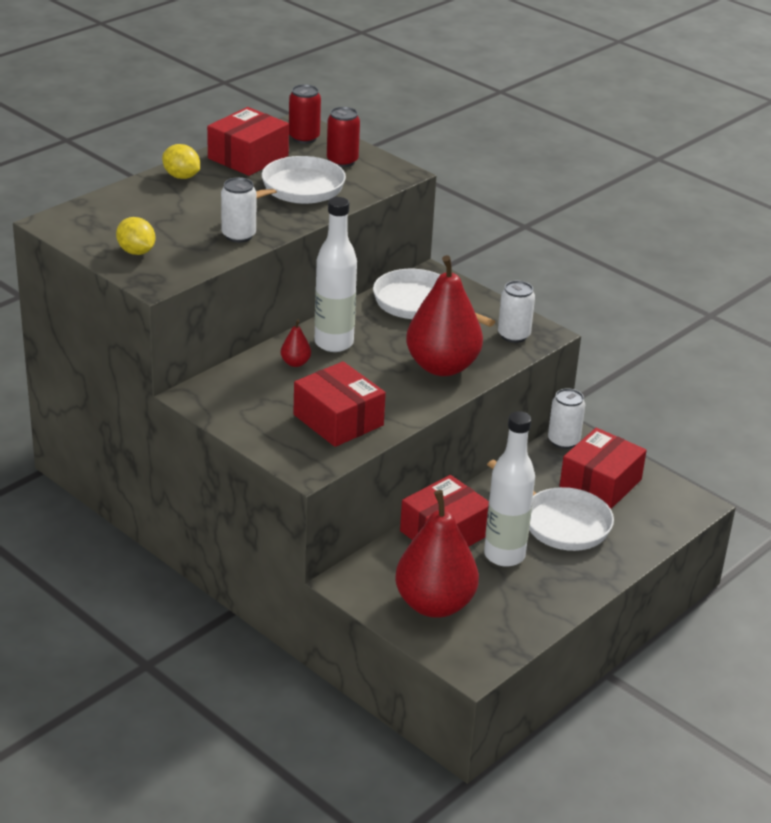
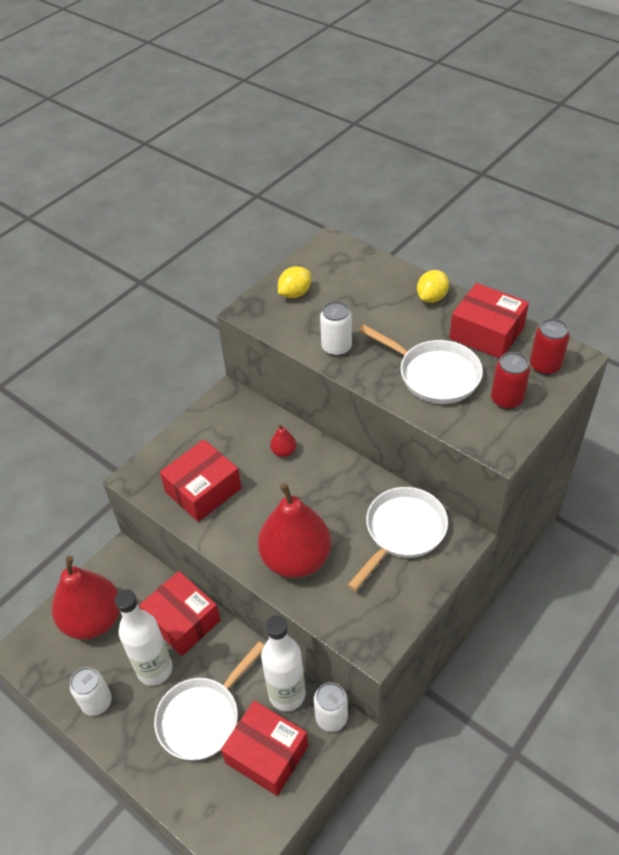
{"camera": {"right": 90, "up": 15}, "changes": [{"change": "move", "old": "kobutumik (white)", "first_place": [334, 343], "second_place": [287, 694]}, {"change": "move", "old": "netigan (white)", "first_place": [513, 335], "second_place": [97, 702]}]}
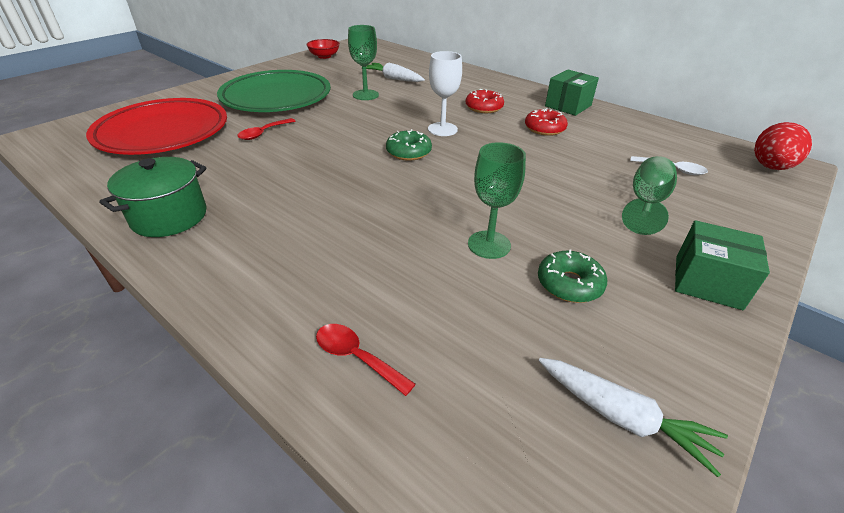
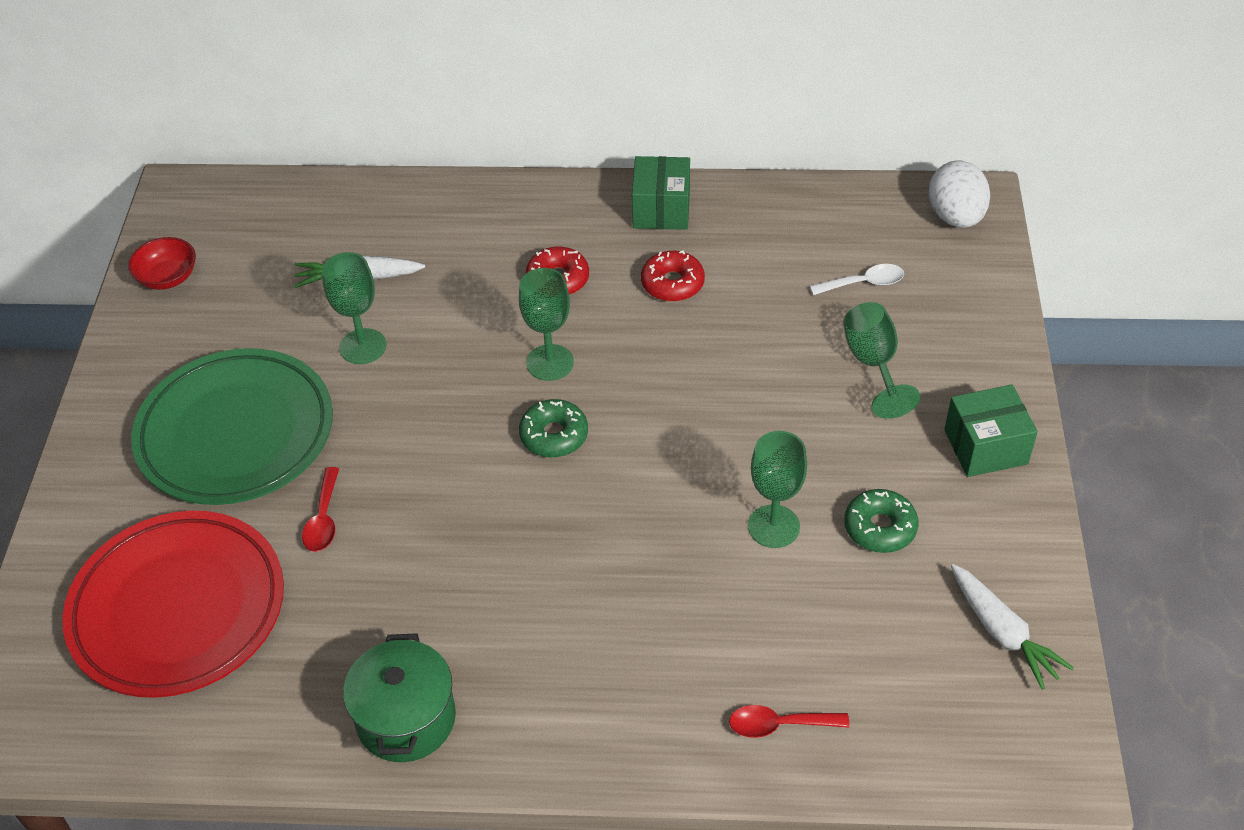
{"camera": {"right": -35, "up": 10}, "changes": [{"change": "recolor", "old": "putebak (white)", "new": "putebak (green)", "first_place": [442, 129], "second_place": [550, 362]}, {"change": "recolor", "old": "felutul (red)", "new": "felutul (white)", "first_place": [770, 167], "second_place": [955, 217]}, {"change": "rotate", "old": "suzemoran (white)", "first_place": [623, 418], "second_place": [1003, 633], "degrees": 60}]}
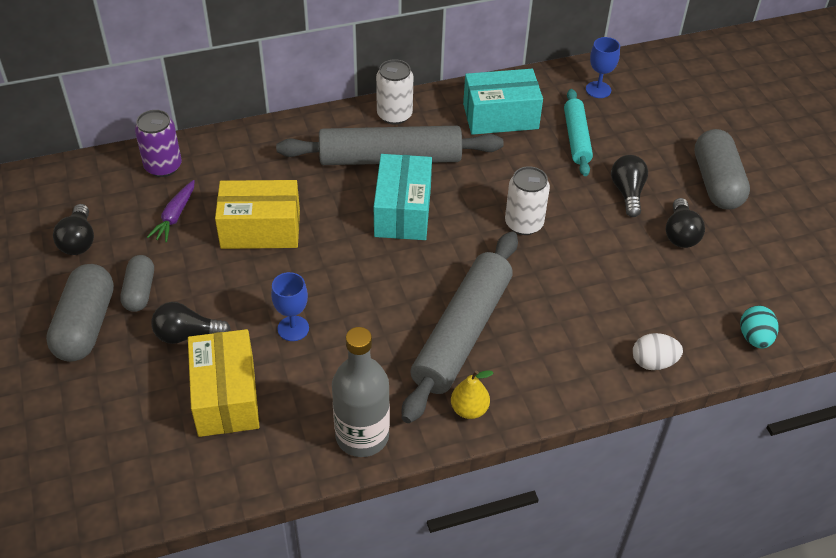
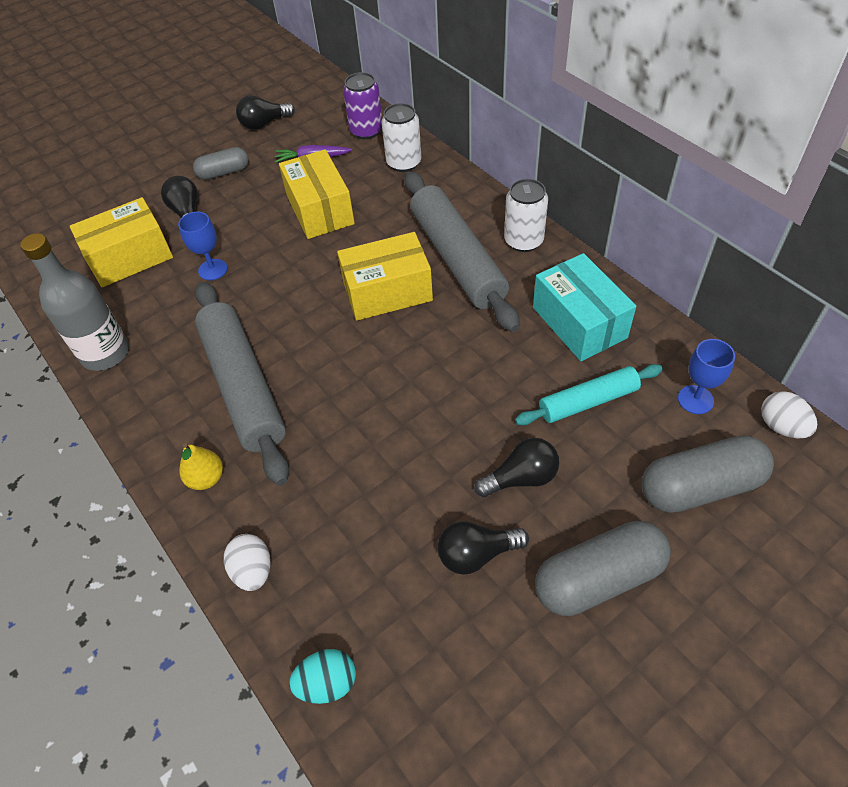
{"camera": {"right": 75, "up": 5}, "changes": [{"change": "recolor", "old": "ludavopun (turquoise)", "new": "ludavopun (yellow)", "first_place": [403, 211], "second_place": [387, 292]}, {"change": "move", "old": "netigan (white)", "first_place": [524, 224], "second_place": [404, 163]}, {"change": "rotate", "old": "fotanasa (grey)", "first_place": [462, 333], "second_place": [243, 386], "degrees": 60}, {"change": "move", "old": "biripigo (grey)", "first_place": [85, 326], "second_place": [700, 486]}, {"change": "move", "old": "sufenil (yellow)", "first_place": [469, 409], "second_place": [206, 478]}, {"change": "insert", "new": "felutul (white)", "second_place": [781, 426]}]}
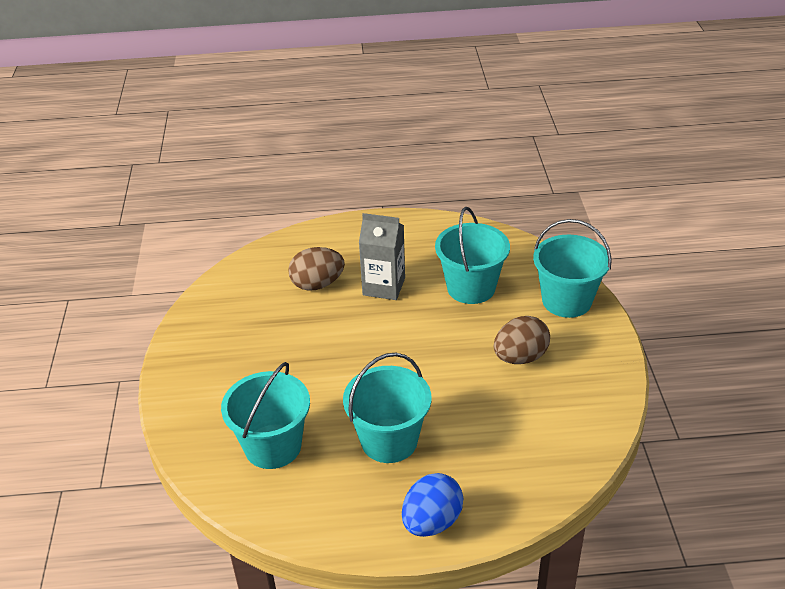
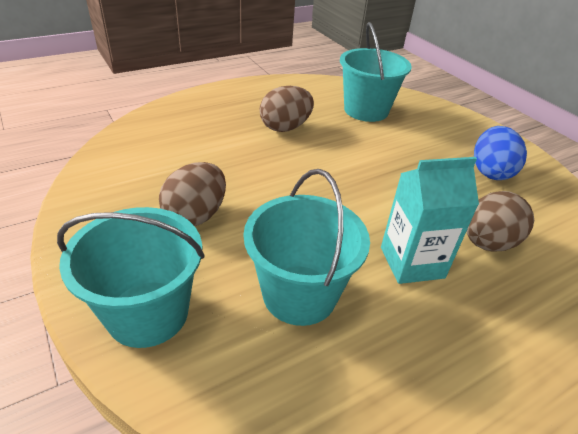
{"camera": {"right": 150, "up": 0}, "changes": [{"change": "recolor", "old": "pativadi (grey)", "new": "pativadi (turquoise)", "first_place": [384, 286], "second_place": [412, 262]}, {"change": "replace", "old": "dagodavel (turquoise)", "new": "felutul (brown)", "first_place": [389, 440], "second_place": [285, 127]}, {"change": "move", "old": "felutul (blue)", "first_place": [432, 522], "second_place": [490, 172]}]}
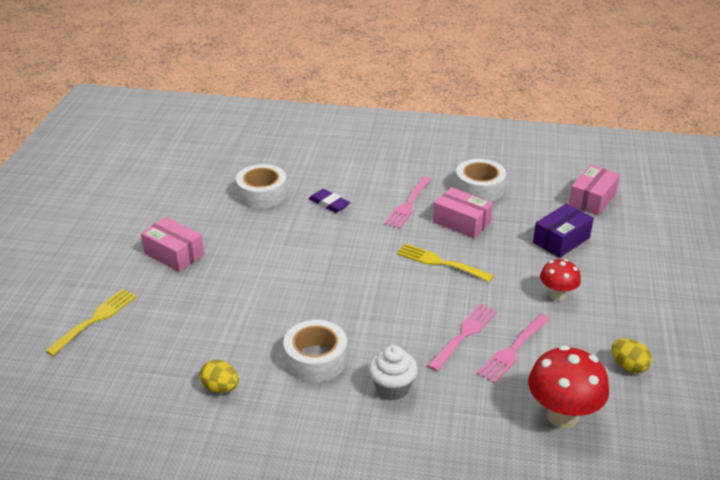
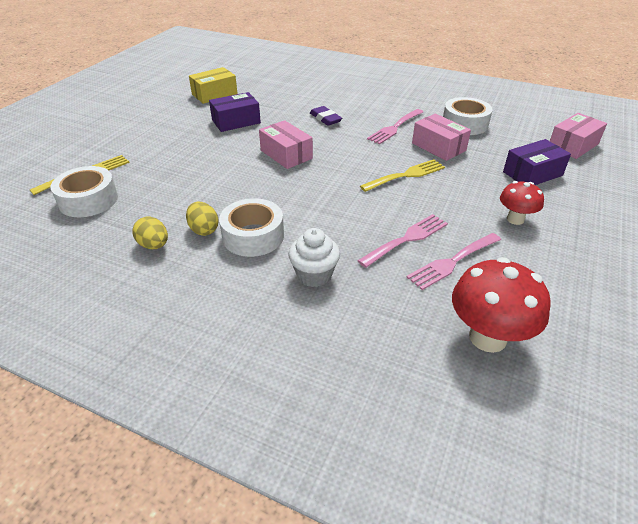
{"camera": {"right": 15, "up": 5}, "changes": [{"change": "move", "old": "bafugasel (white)", "first_place": [262, 194], "second_place": [88, 200]}, {"change": "move", "old": "ludavopun (pink)", "first_place": [174, 254], "second_place": [286, 154]}, {"change": "rotate", "old": "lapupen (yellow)", "first_place": [440, 262], "second_place": [406, 175], "degrees": 105}, {"change": "move", "old": "felutul (yellow)", "first_place": [628, 366], "second_place": [204, 230]}, {"change": "insert", "new": "ludavopun (yellow)", "second_place": [214, 94]}, {"change": "insert", "new": "ludavopun (purple)", "second_place": [236, 121]}]}
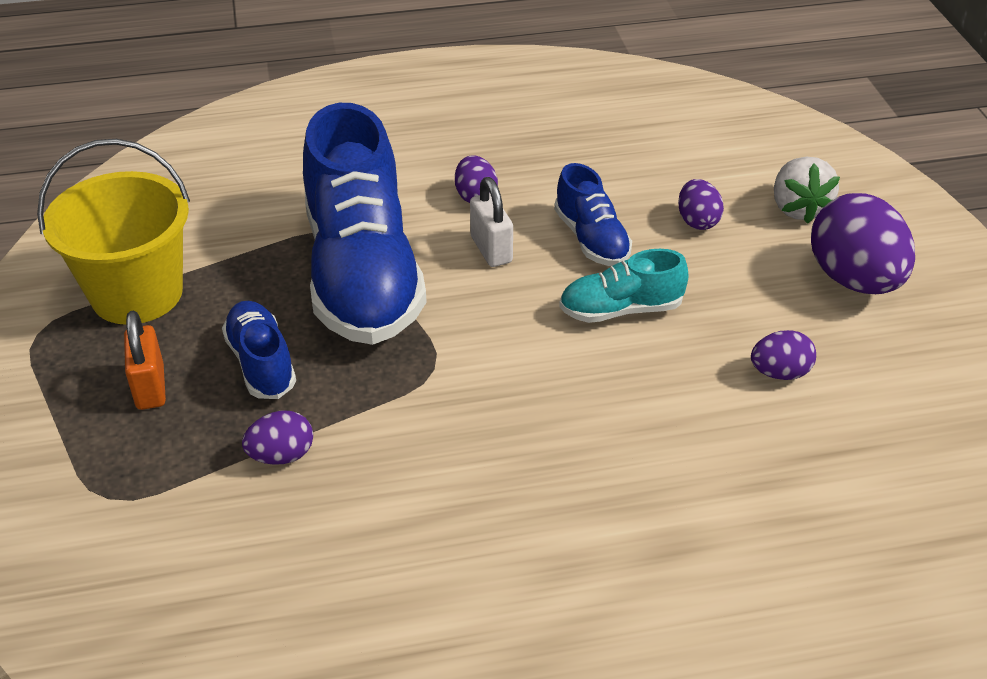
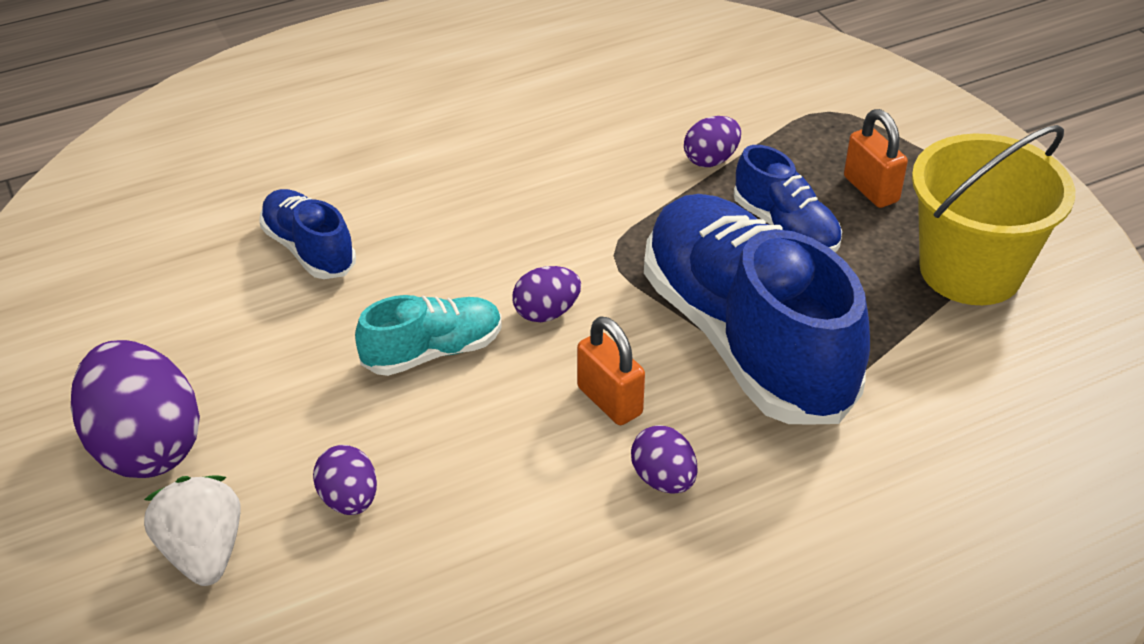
{"camera": {"right": 165, "up": 0}, "changes": [{"change": "move", "old": "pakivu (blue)", "first_place": [591, 239], "second_place": [309, 249]}, {"change": "recolor", "old": "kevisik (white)", "new": "kevisik (orange)", "first_place": [491, 249], "second_place": [609, 401]}, {"change": "move", "old": "felutul (purple)", "first_place": [779, 373], "second_place": [546, 313]}]}
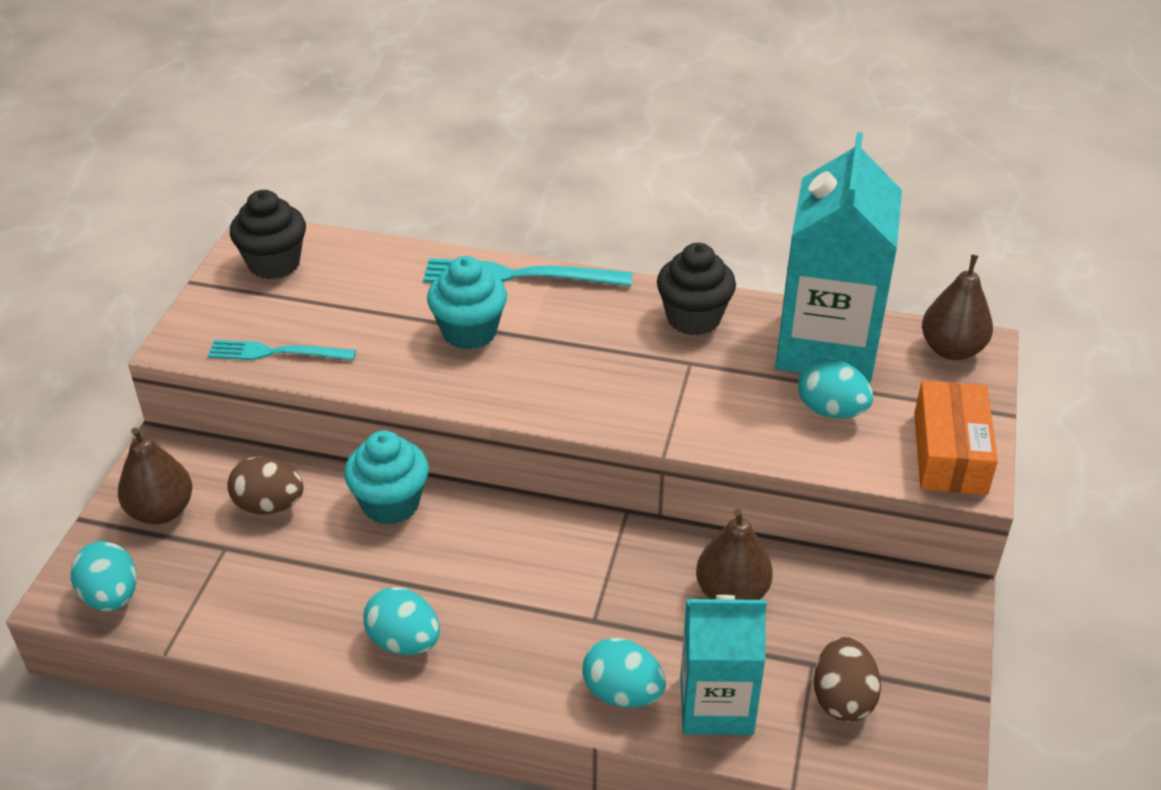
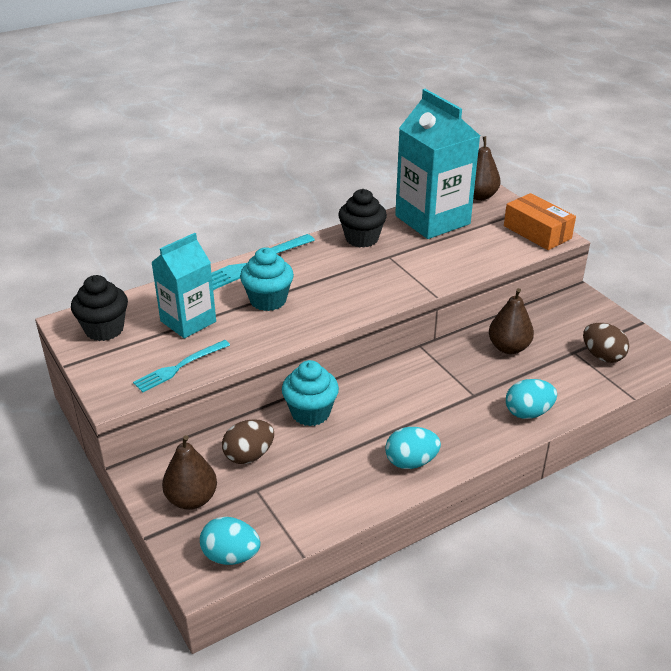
{"camera": {"right": -45, "up": -5}, "changes": [{"change": "delete", "old": "felutul (turquoise)", "first_place": [831, 410]}, {"change": "move", "old": "pativadi (turquoise)", "first_place": [716, 705], "second_place": [188, 321]}]}
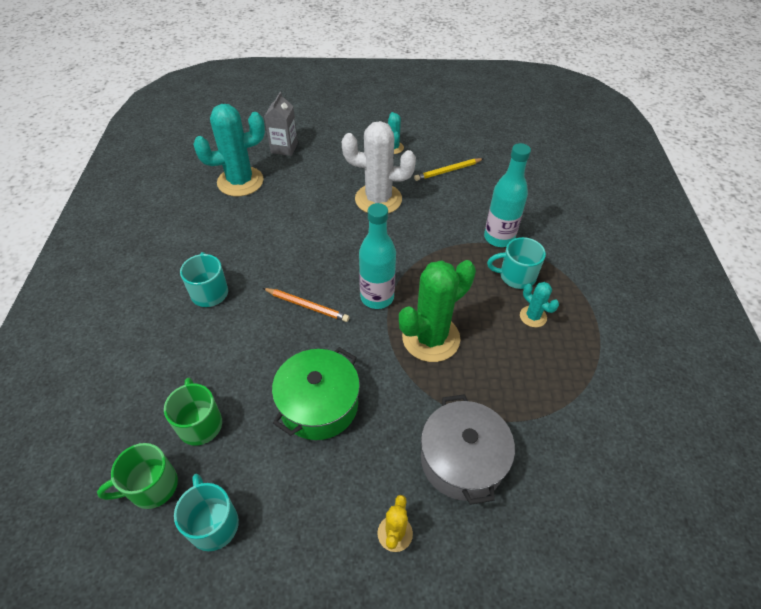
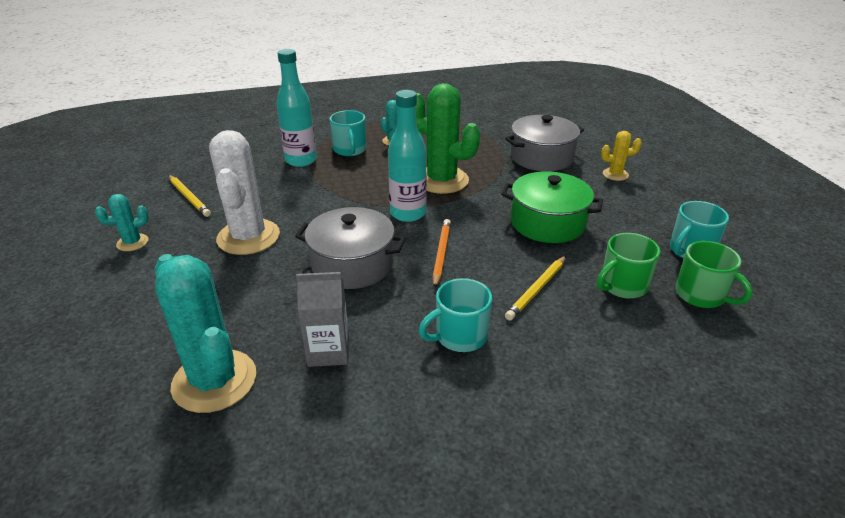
{"camera": {"right": -105, "up": -15}, "changes": [{"change": "move", "old": "pativadi (grey)", "first_place": [284, 148], "second_place": [328, 351]}, {"change": "insert", "new": "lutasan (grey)", "second_place": [352, 264]}, {"change": "insert", "new": "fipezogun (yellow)", "second_place": [537, 289]}]}
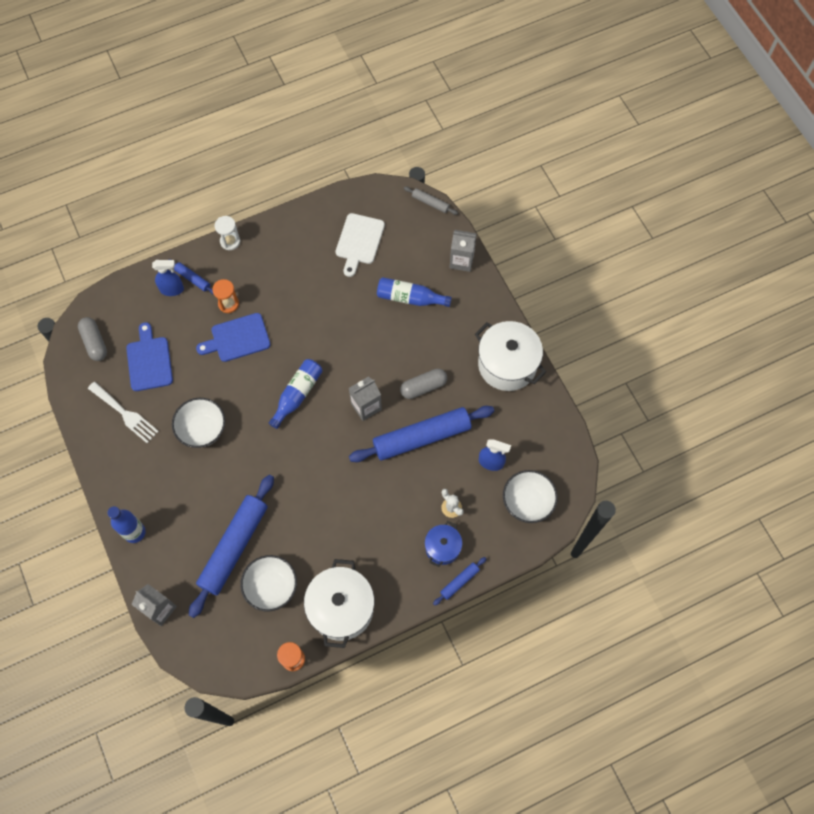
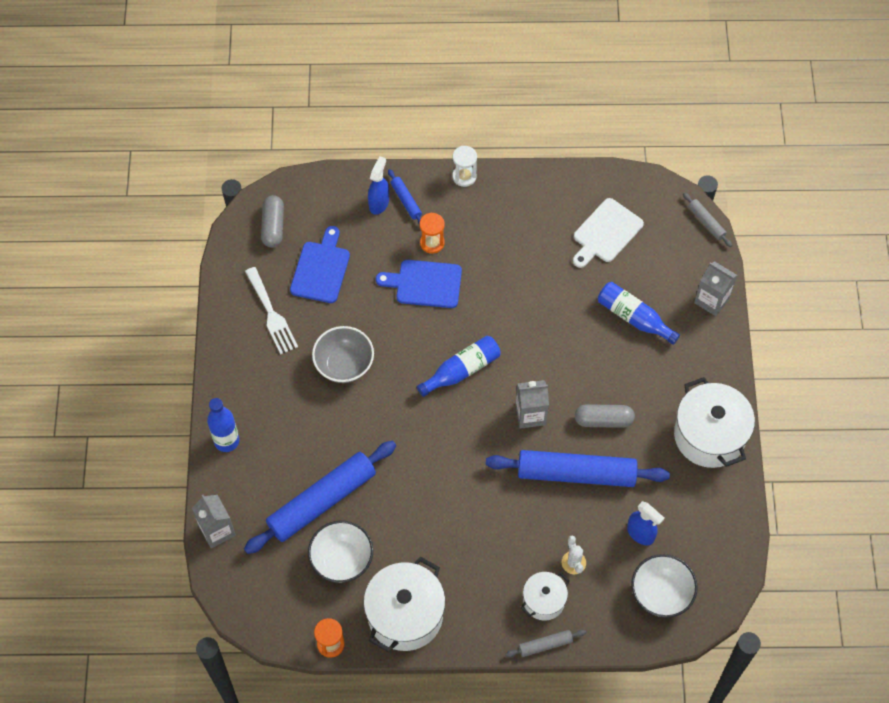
{"camera": {"right": 25, "up": -5}, "changes": [{"change": "rotate", "old": "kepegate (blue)", "first_place": [172, 289], "second_place": [379, 203], "degrees": -90}, {"change": "recolor", "old": "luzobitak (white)", "new": "luzobitak (grey)", "first_place": [202, 430], "second_place": [344, 365]}, {"change": "recolor", "old": "lutasan (blue)", "new": "lutasan (white)", "first_place": [442, 547], "second_place": [544, 600]}, {"change": "recolor", "old": "fotanasa (blue)", "new": "fotanasa (grey)", "first_place": [459, 582], "second_place": [545, 645]}]}
